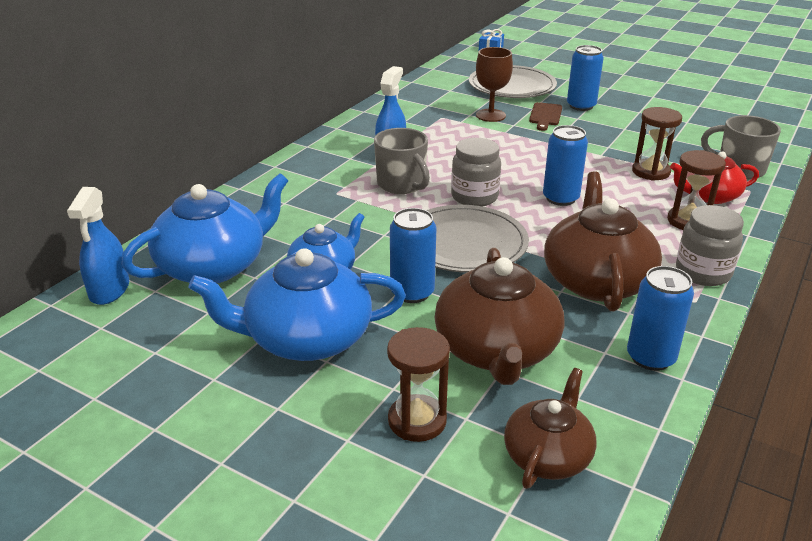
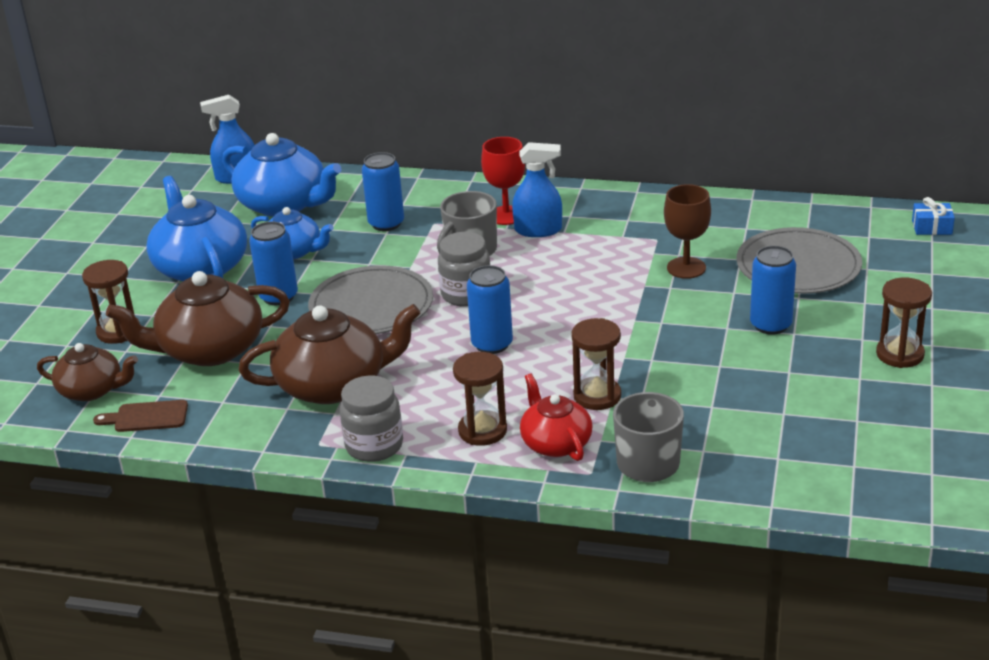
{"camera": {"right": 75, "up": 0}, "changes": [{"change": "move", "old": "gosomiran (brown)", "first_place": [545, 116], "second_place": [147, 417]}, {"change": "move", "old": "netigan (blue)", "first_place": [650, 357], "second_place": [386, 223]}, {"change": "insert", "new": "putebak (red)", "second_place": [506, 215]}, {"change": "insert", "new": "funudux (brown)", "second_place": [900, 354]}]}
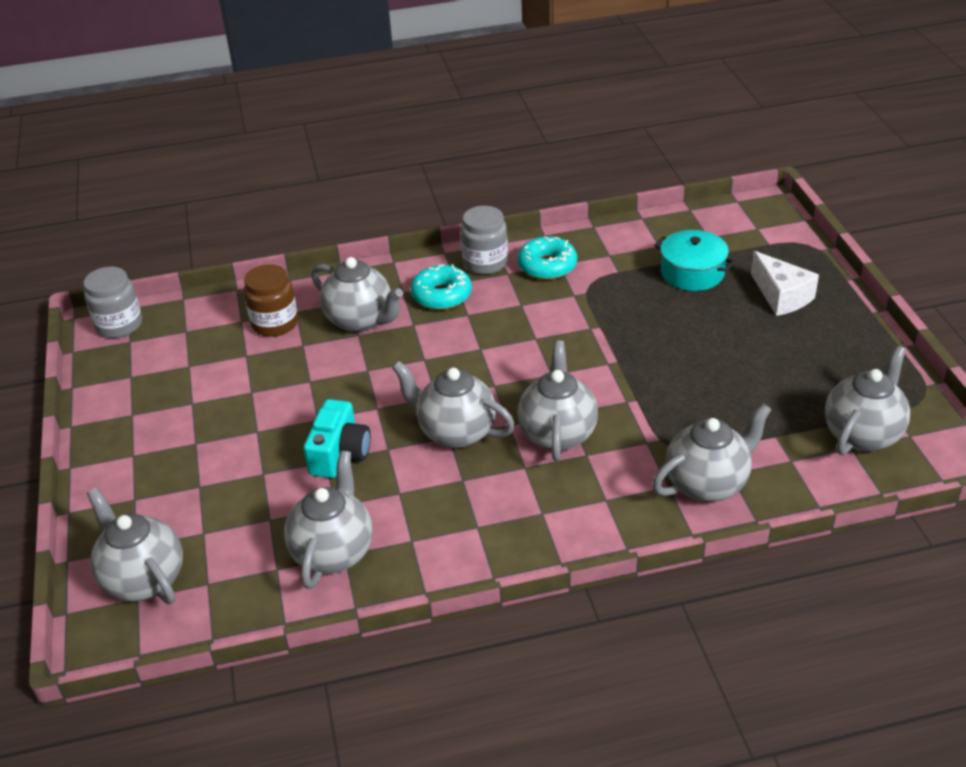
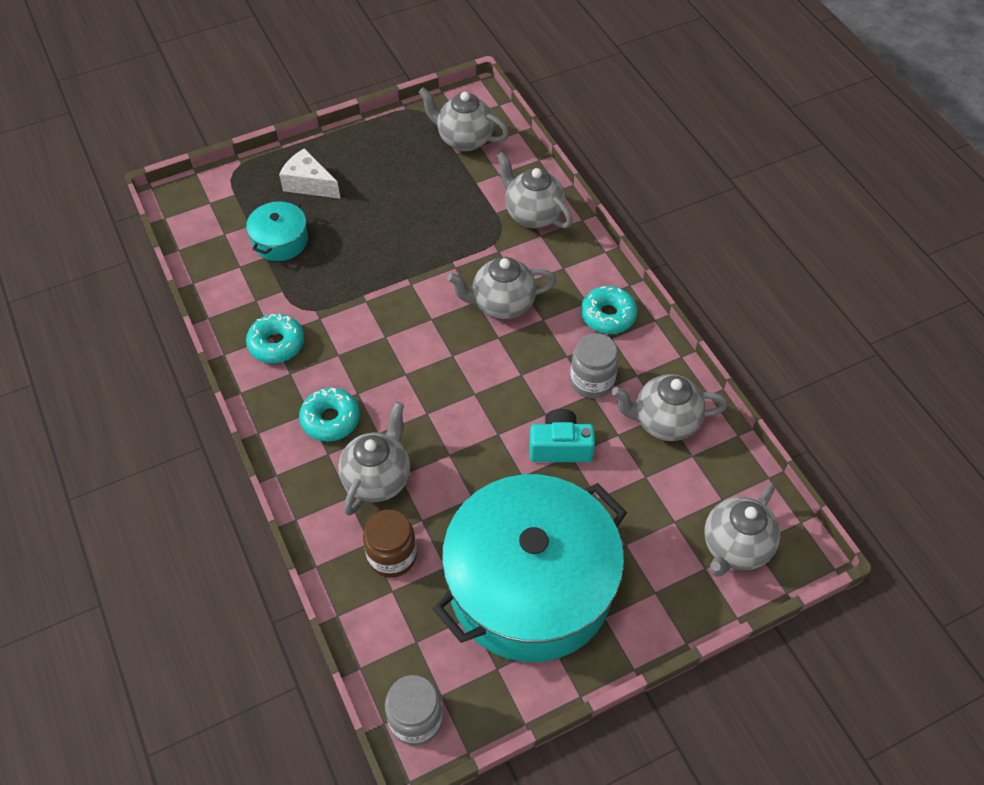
{"camera": {"right": -105, "up": 15}, "changes": [{"change": "move", "old": "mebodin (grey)", "first_place": [485, 263], "second_place": [592, 381]}, {"change": "rotate", "old": "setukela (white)", "first_place": [781, 296], "second_place": [309, 184], "degrees": -105}, {"change": "delete", "old": "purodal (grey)", "first_place": [455, 432]}, {"change": "insert", "new": "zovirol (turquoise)", "second_place": [608, 315]}, {"change": "insert", "new": "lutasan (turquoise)", "second_place": [530, 585]}]}
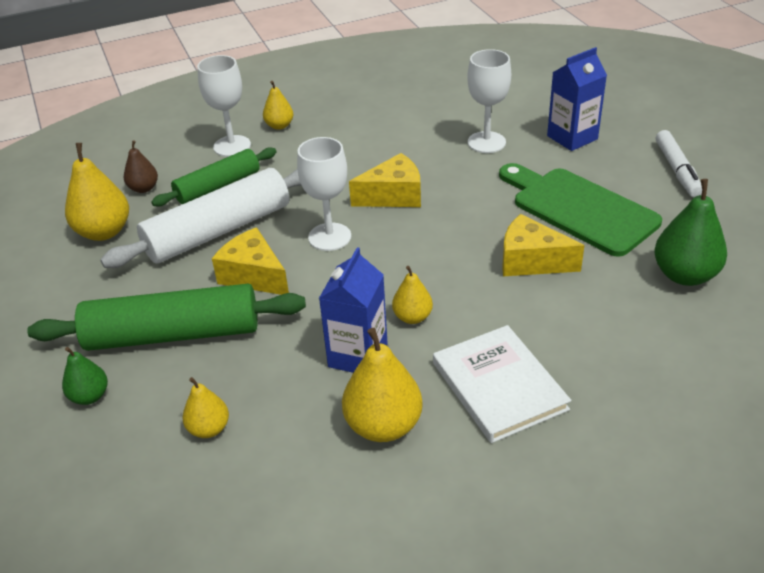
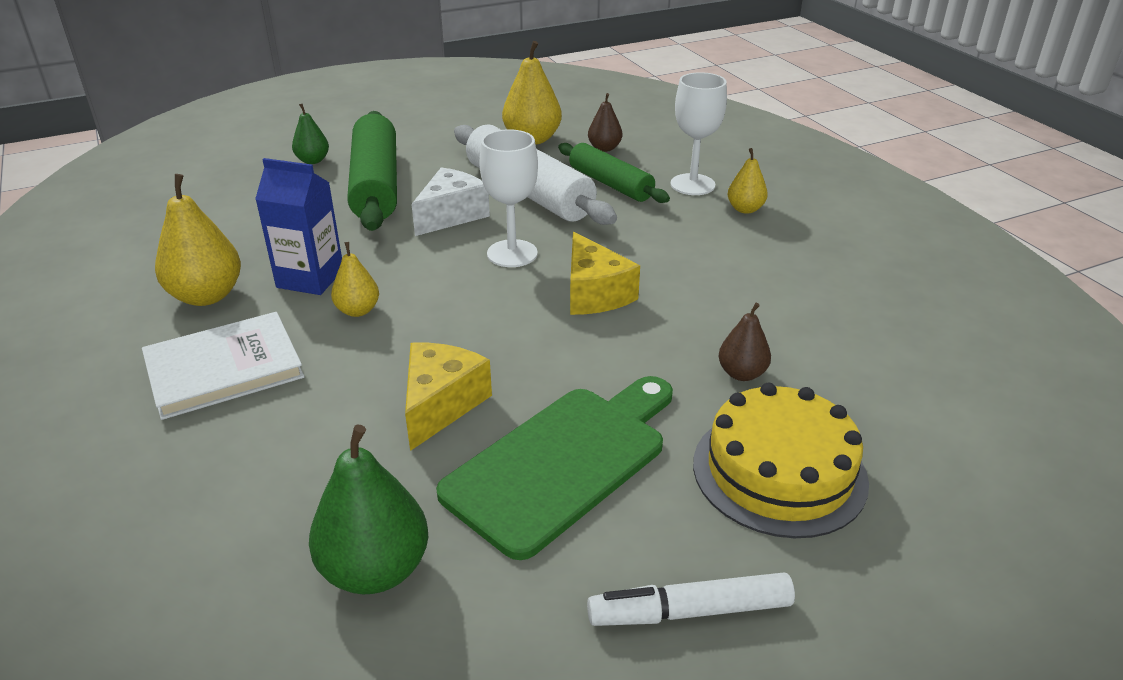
{"camera": {"right": 85, "up": -5}, "changes": [{"change": "replace", "old": "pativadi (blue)", "new": "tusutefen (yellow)", "first_place": [572, 137], "second_place": [779, 471]}, {"change": "replace", "old": "putebak (white)", "new": "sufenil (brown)", "first_place": [486, 142], "second_place": [742, 373]}, {"change": "recolor", "old": "setukela (yellow)", "new": "setukela (white)", "first_place": [254, 276], "second_place": [451, 215]}, {"change": "delete", "old": "sufenil (yellow)", "first_place": [209, 429]}]}
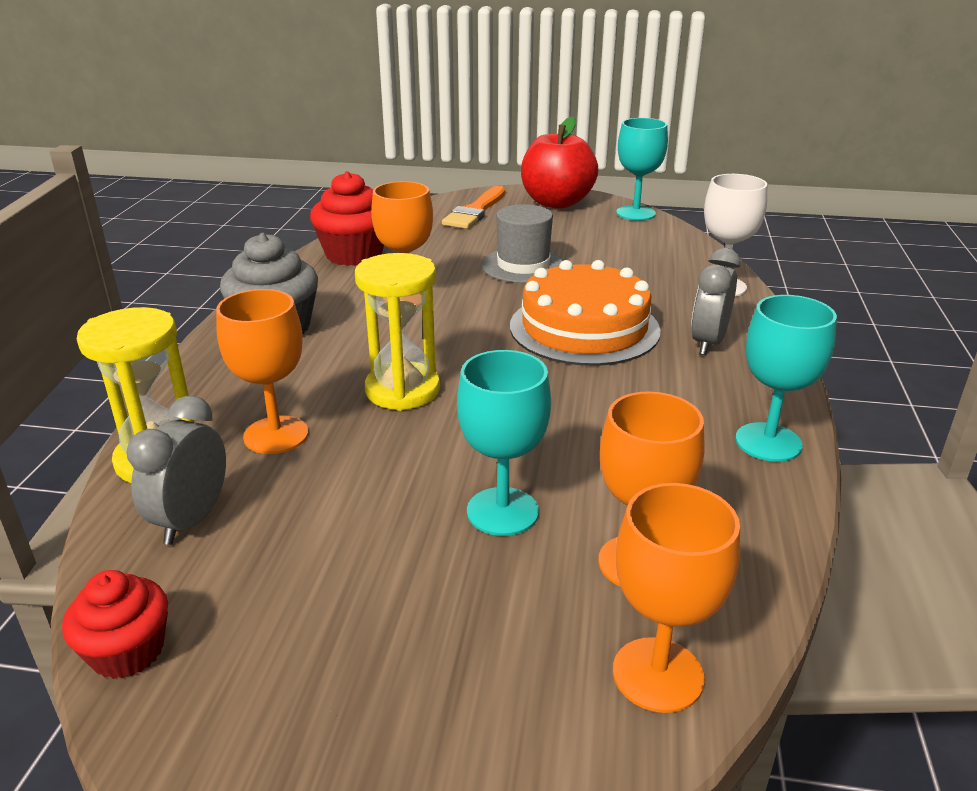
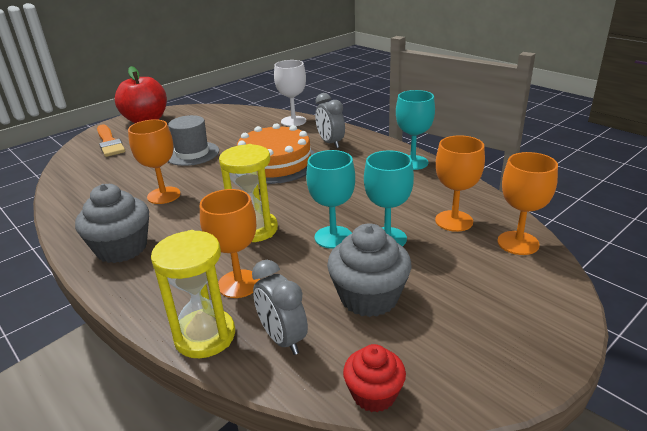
{"camera": {"right": -50, "up": 0}, "changes": [{"change": "move", "old": "putebak (turquoise)", "first_place": [635, 213], "second_place": [333, 237]}, {"change": "delete", "old": "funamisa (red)", "first_place": [354, 254]}, {"change": "insert", "new": "funamisa (grey)", "second_place": [369, 297]}]}
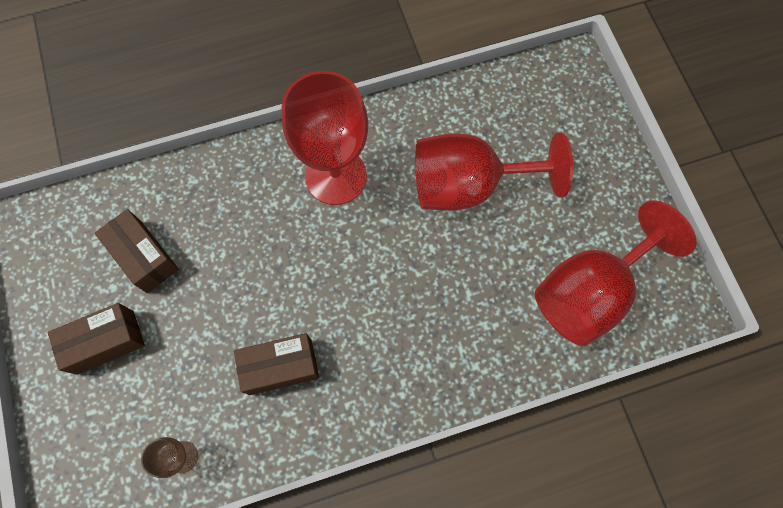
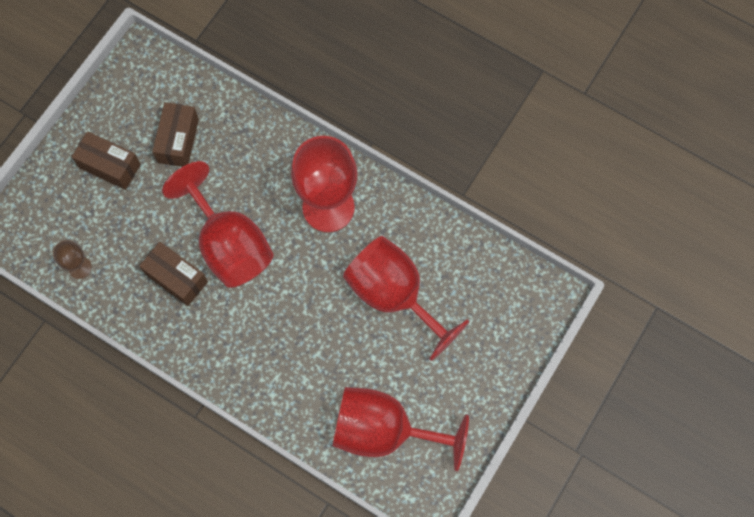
{"camera": {"right": 50, "up": 0}, "changes": [{"change": "insert", "new": "putebak (red)", "second_place": [229, 245]}]}
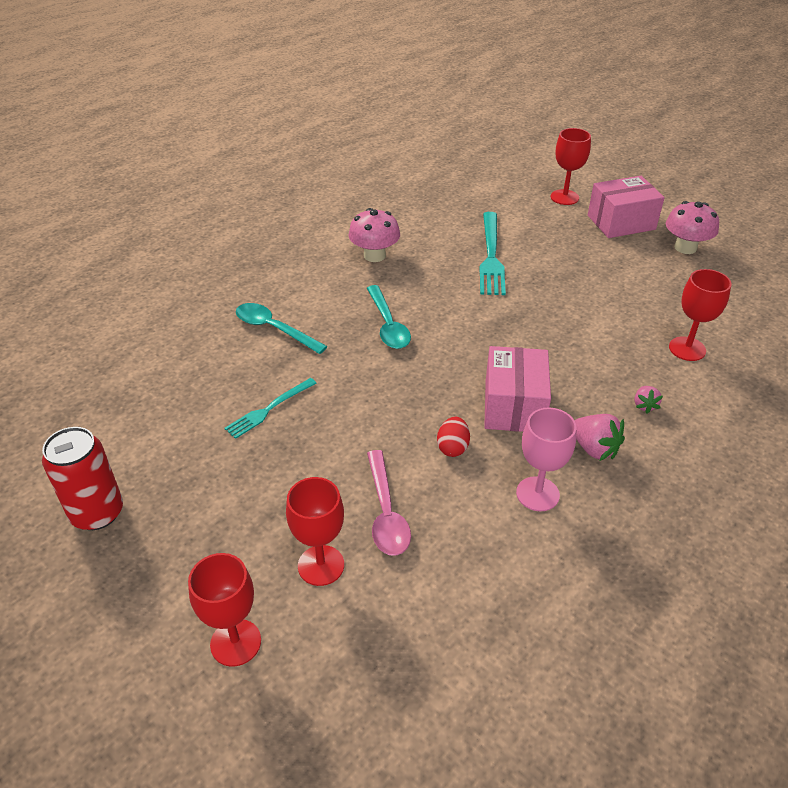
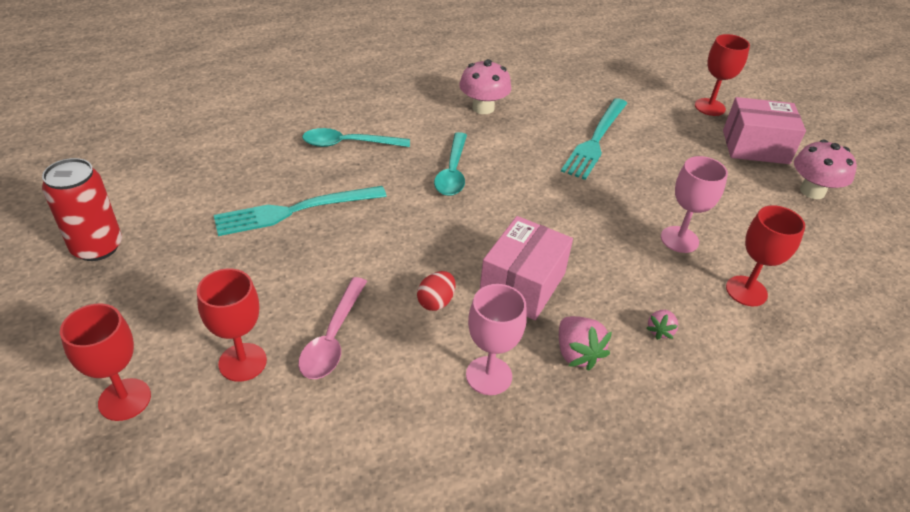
{"camera": {"right": 20, "up": 0}, "changes": [{"change": "rotate", "old": "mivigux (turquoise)", "first_place": [274, 329], "second_place": [348, 144], "degrees": -60}, {"change": "resize", "old": "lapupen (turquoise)", "first_place": [269, 409], "second_place": [295, 210], "factor": 1.65}, {"change": "insert", "new": "putebak (pink)", "second_place": [679, 239]}]}
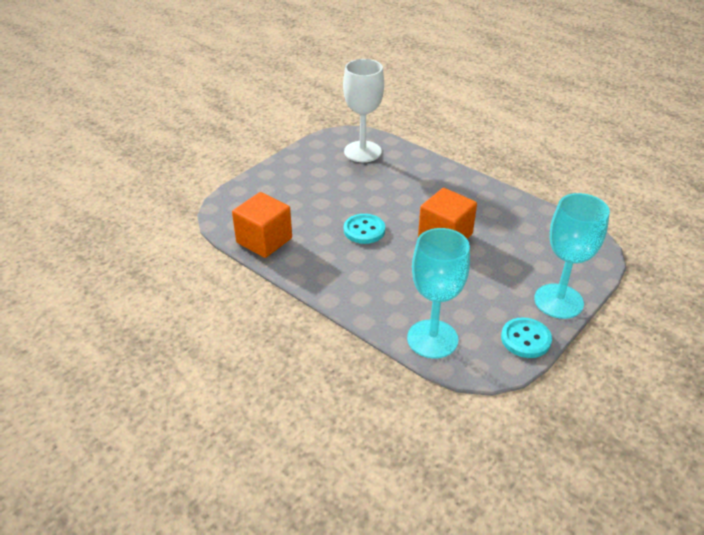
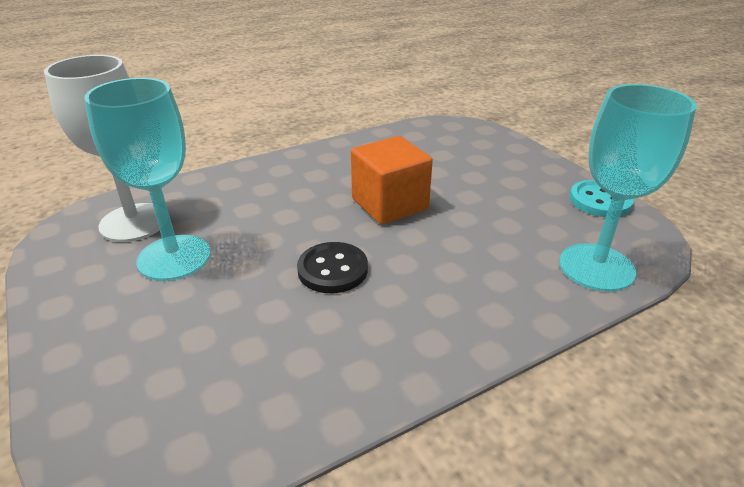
{"camera": {"right": -70, "up": -5}, "changes": [{"change": "delete", "old": "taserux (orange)", "first_place": [264, 240]}, {"change": "move", "old": "putebak (turquoise)", "first_place": [558, 301], "second_place": [174, 257]}, {"change": "recolor", "old": "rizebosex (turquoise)", "new": "rizebosex (black)", "first_place": [364, 230], "second_place": [332, 269]}]}
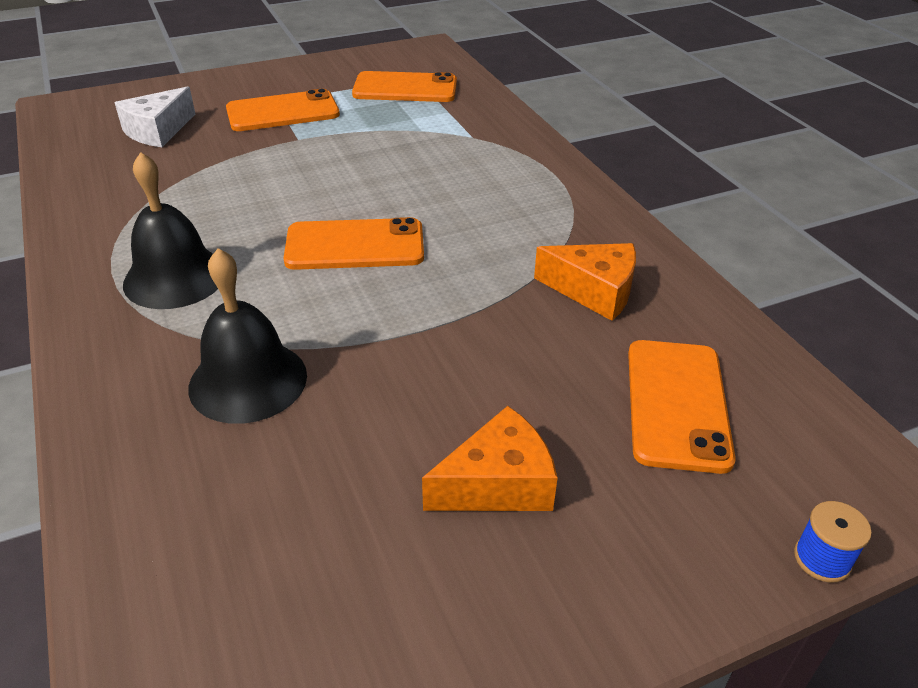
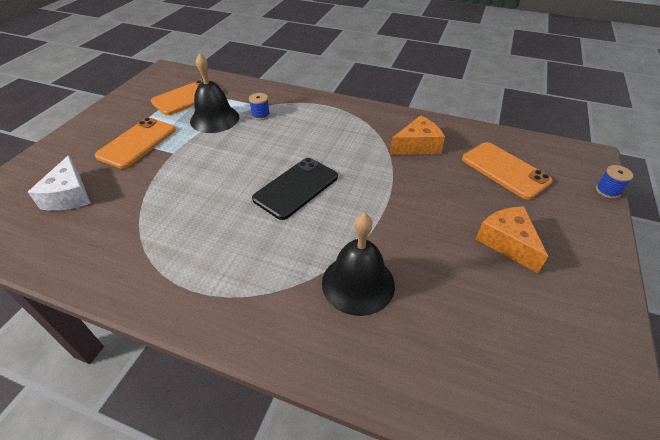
{"camera": {"right": -45, "up": 5}, "changes": [{"change": "move", "old": "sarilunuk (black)", "first_place": [175, 277], "second_place": [214, 119]}, {"change": "recolor", "old": "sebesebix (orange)", "new": "sebesebix (black)", "first_place": [355, 245], "second_place": [296, 188]}, {"change": "rotate", "old": "setukela (orange)", "first_place": [498, 483], "second_place": [507, 242], "degrees": -45}, {"change": "insert", "new": "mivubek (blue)", "second_place": [260, 115]}]}
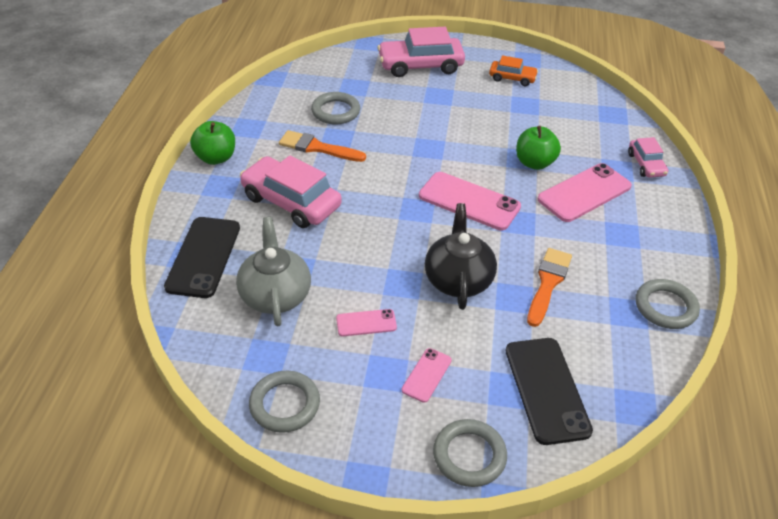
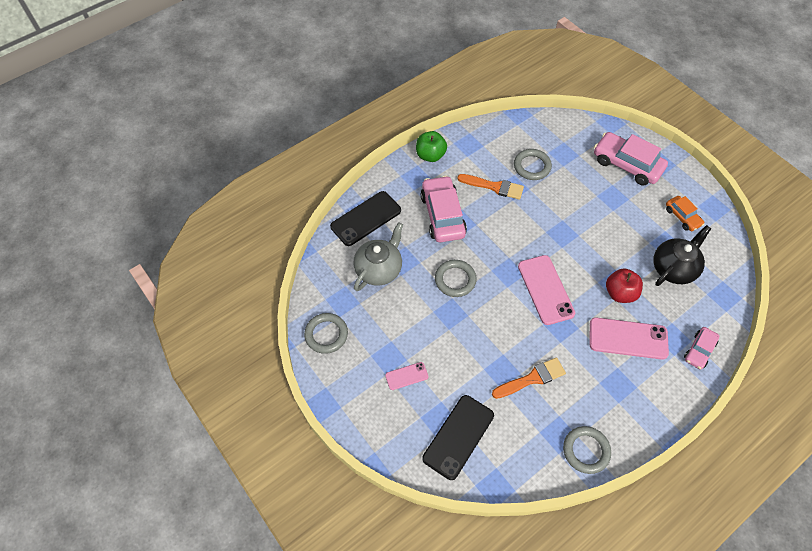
{"camera": {"right": 45, "up": 15}, "changes": [{"change": "recolor", "old": "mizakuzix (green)", "new": "mizakuzix (red)", "first_place": [534, 163], "second_place": [620, 293]}, {"change": "rotate", "old": "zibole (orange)", "first_place": [317, 148], "second_place": [494, 187], "degrees": 135}, {"change": "move", "old": "purodal (black)", "first_place": [458, 279], "second_place": [674, 268]}, {"change": "delete", "old": "sebesebix (pink)", "first_place": [366, 323]}, {"change": "move", "old": "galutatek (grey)", "first_place": [469, 455], "second_place": [455, 280]}]}
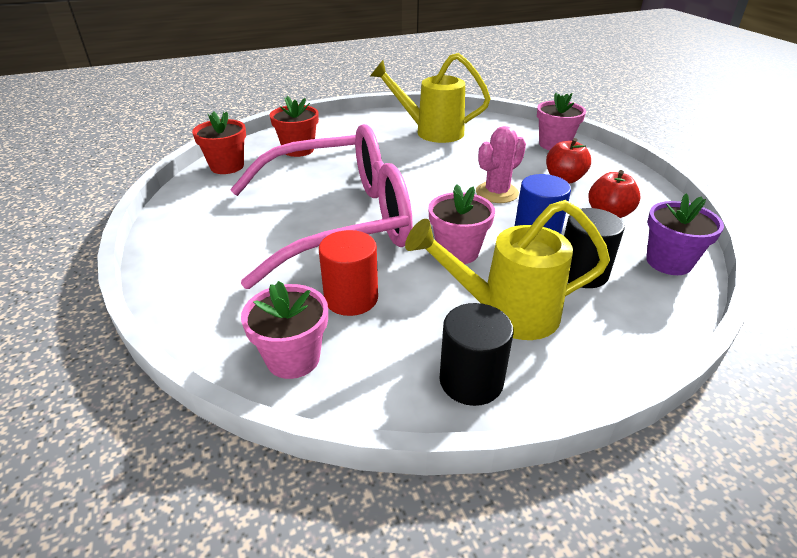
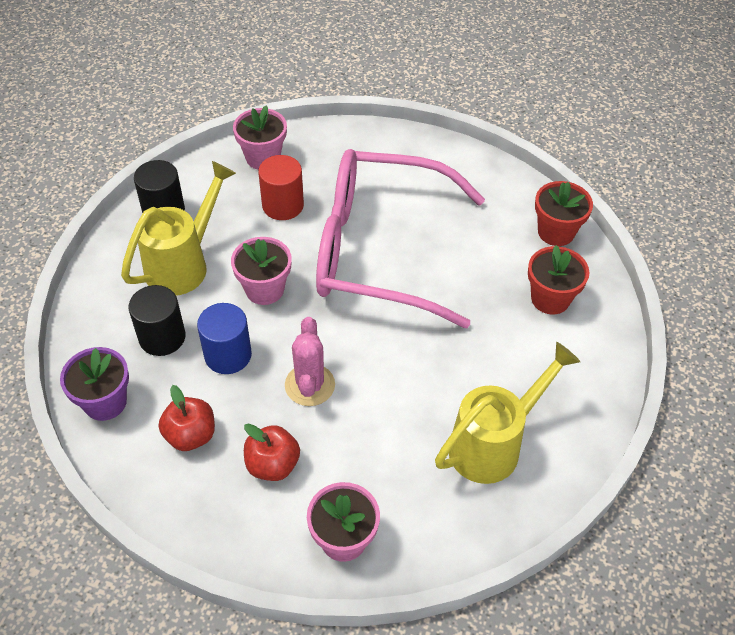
{"camera": {"right": 130, "up": 15}, "changes": [{"change": "rotate", "old": "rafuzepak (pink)", "first_place": [338, 221], "second_place": [381, 250], "degrees": 75}]}
